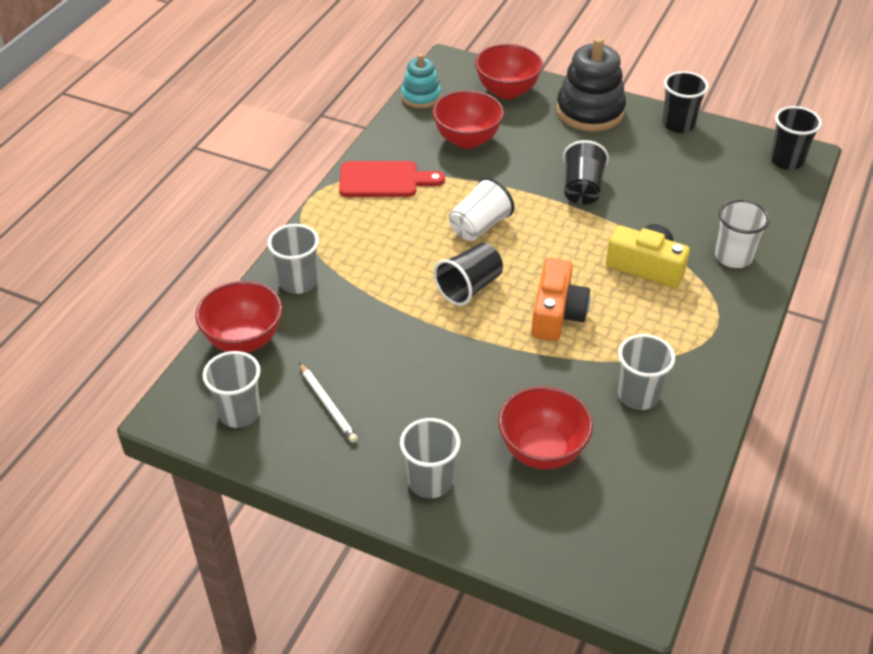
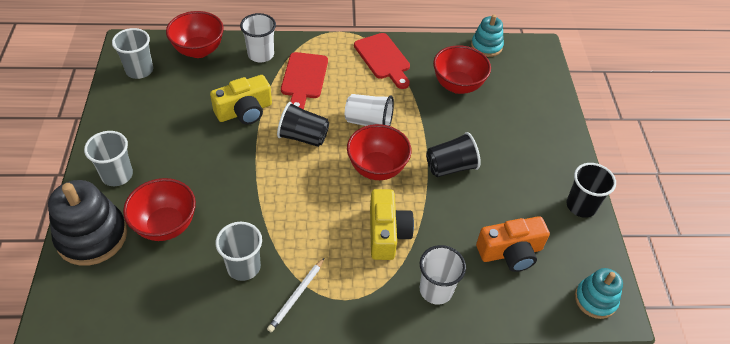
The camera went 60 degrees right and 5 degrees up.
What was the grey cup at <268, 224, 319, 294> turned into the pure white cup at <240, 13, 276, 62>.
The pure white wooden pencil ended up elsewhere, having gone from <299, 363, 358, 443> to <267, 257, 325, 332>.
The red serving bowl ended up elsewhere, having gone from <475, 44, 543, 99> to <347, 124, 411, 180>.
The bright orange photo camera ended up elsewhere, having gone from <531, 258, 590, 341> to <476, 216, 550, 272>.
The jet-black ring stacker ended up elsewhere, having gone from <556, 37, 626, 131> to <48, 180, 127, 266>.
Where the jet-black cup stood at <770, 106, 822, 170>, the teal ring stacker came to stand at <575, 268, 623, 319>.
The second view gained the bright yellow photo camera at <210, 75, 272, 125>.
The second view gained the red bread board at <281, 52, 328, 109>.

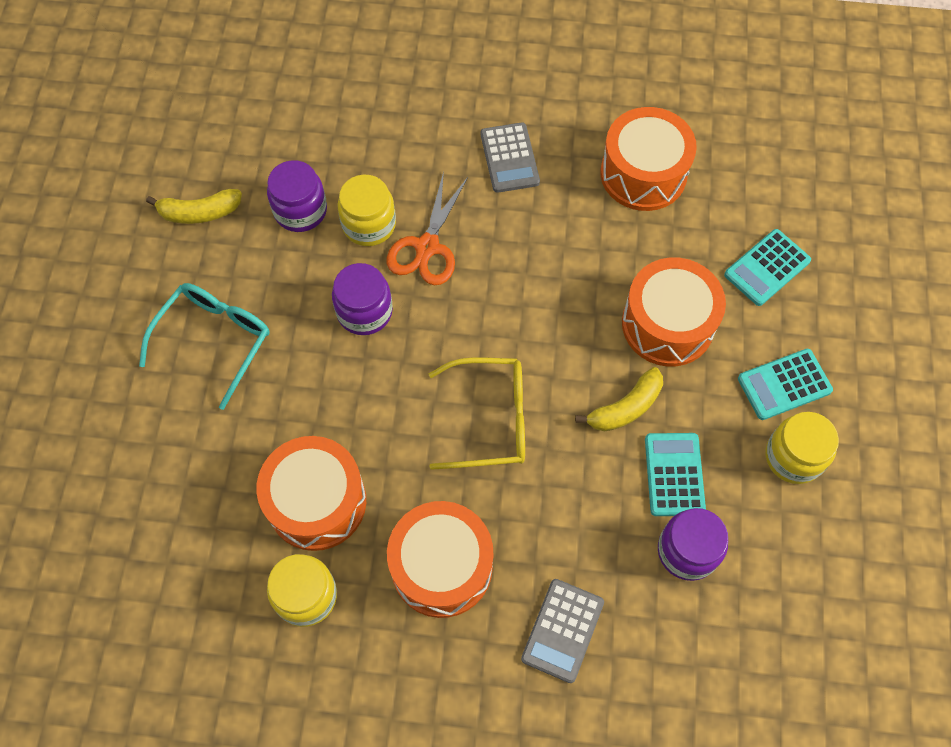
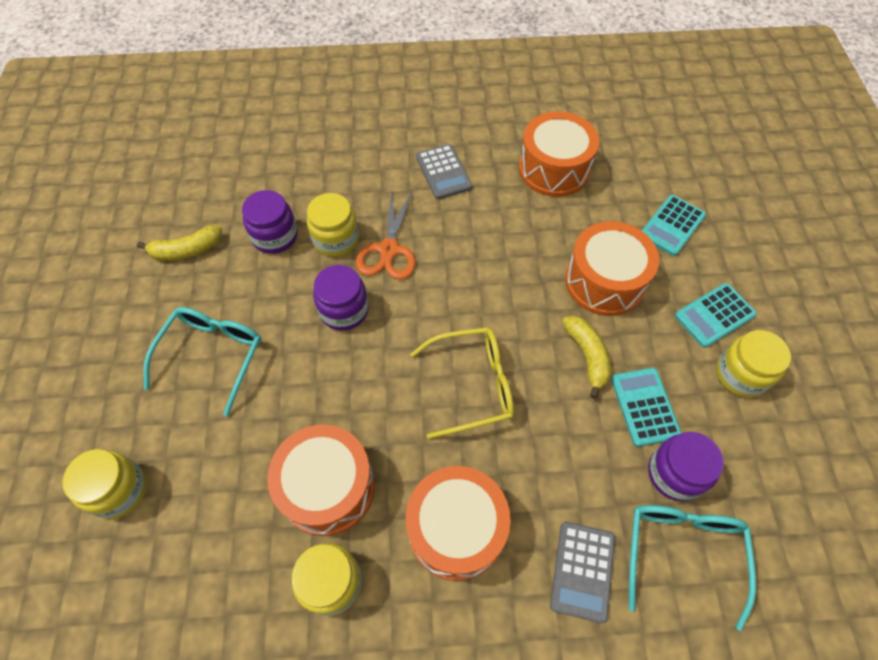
The camera went 10 degrees left and 5 degrees down.
The bright yellow banana at <575, 367, 663, 431> ended up facing another way, 60 degrees counterclockwise from before.
The second view gained the bright yellow preserve jar at <62, 449, 147, 519>.
The second view gained the teal eyeglasses at <629, 505, 756, 631>.

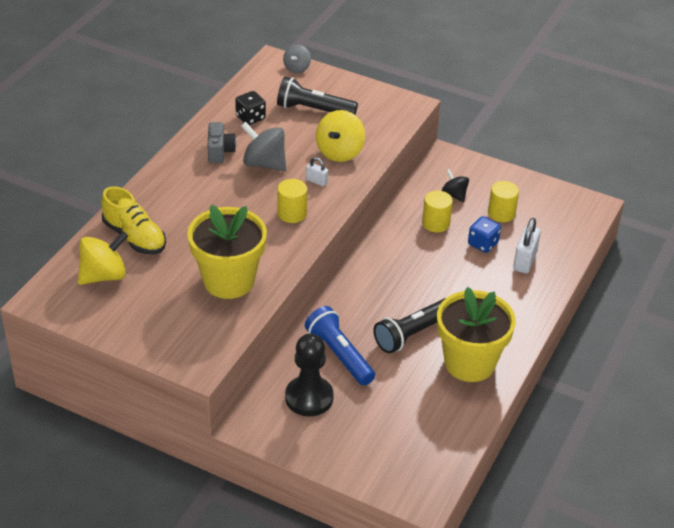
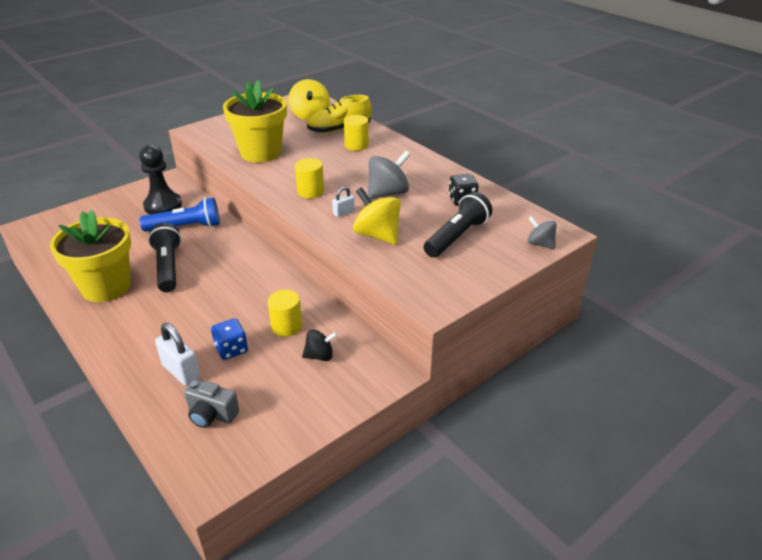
The camera went 115 degrees right and 5 degrees down.
The grey photo camera ended up elsewhere, having gone from <207, 122, 236, 163> to <184, 380, 239, 428>.
The bright yellow cylinder shape ended up elsewhere, having gone from <488, 181, 519, 222> to <344, 115, 369, 151>.

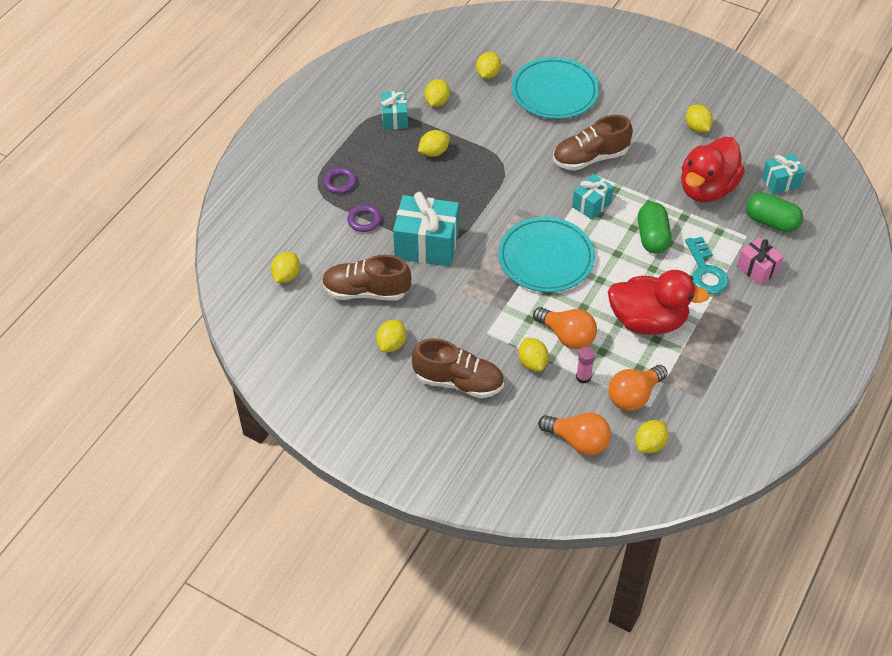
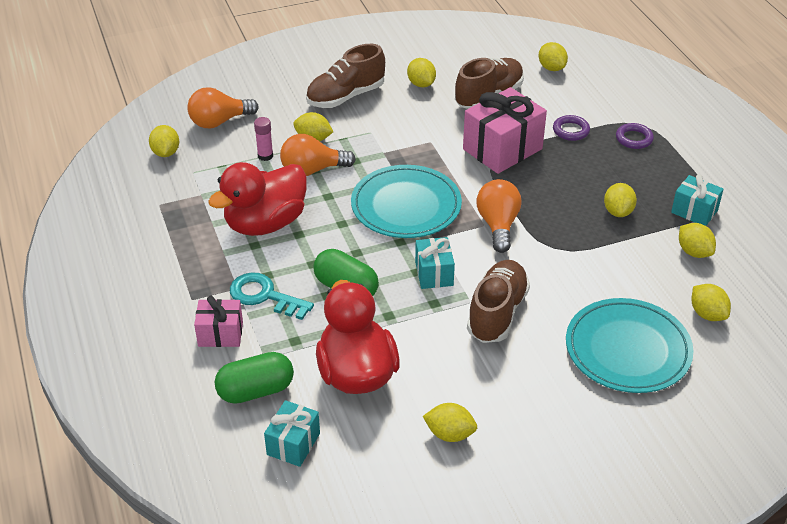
The camera went 130 degrees right and 10 degrees down.
What was the teal gift at <393, 192, 459, 267> turned into the pink gift at <463, 87, 547, 174>.
The bright orange bulb ended up elsewhere, having gone from <608, 365, 668, 411> to <477, 179, 522, 253>.

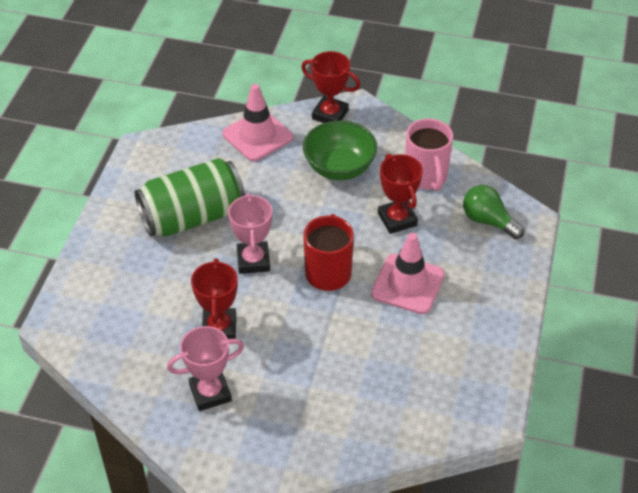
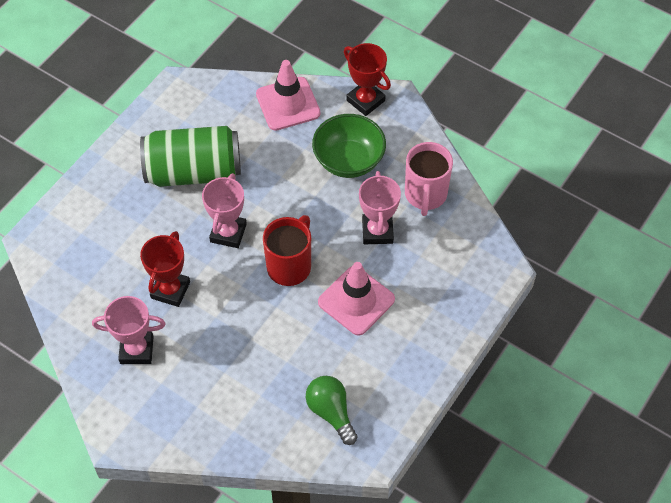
The camera went 20 degrees right and 10 degrees up.
What was the red prize cup at <378, 154, 423, 234> turned into the pink prize cup at <359, 171, 401, 244>.
The emerald bulb ended up elsewhere, having gone from <463, 185, 524, 239> to <306, 376, 357, 445>.

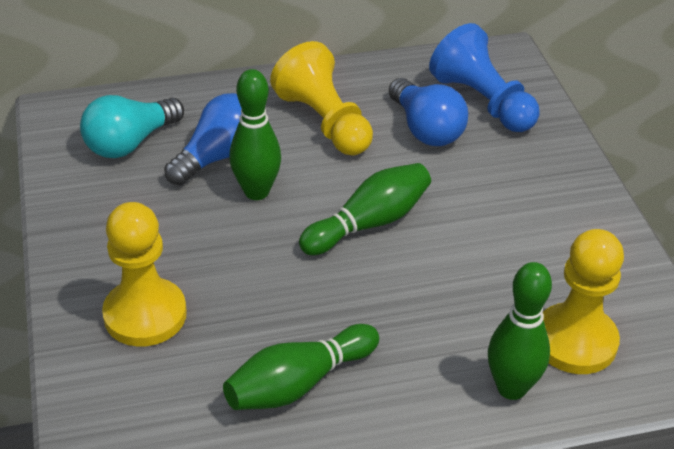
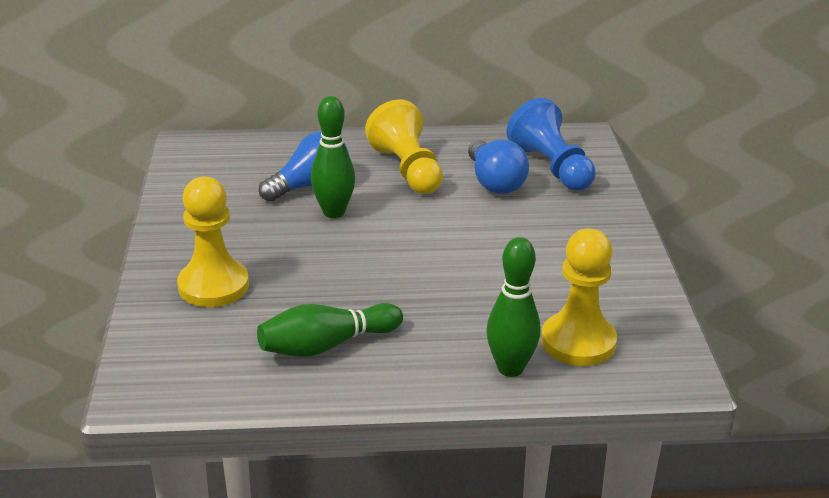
The camera went 10 degrees right and 10 degrees down.
The second view lost the teal bulb at <80, 95, 184, 158>.
The second view lost the emerald skittle at <299, 163, 431, 255>.

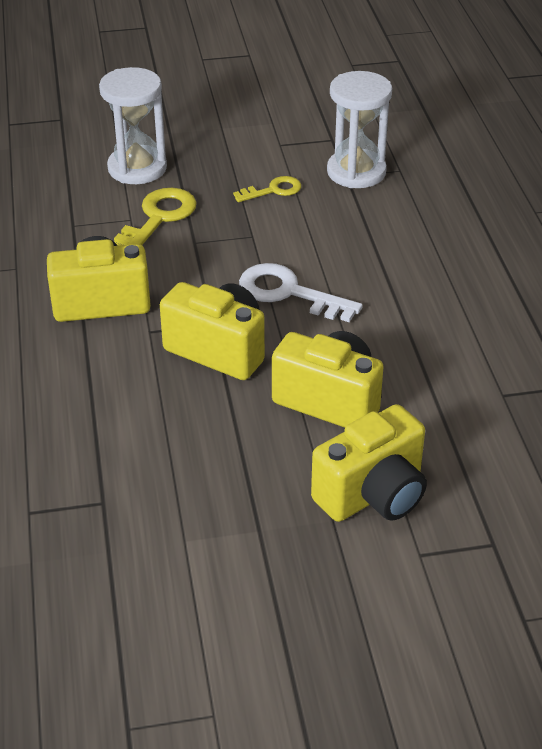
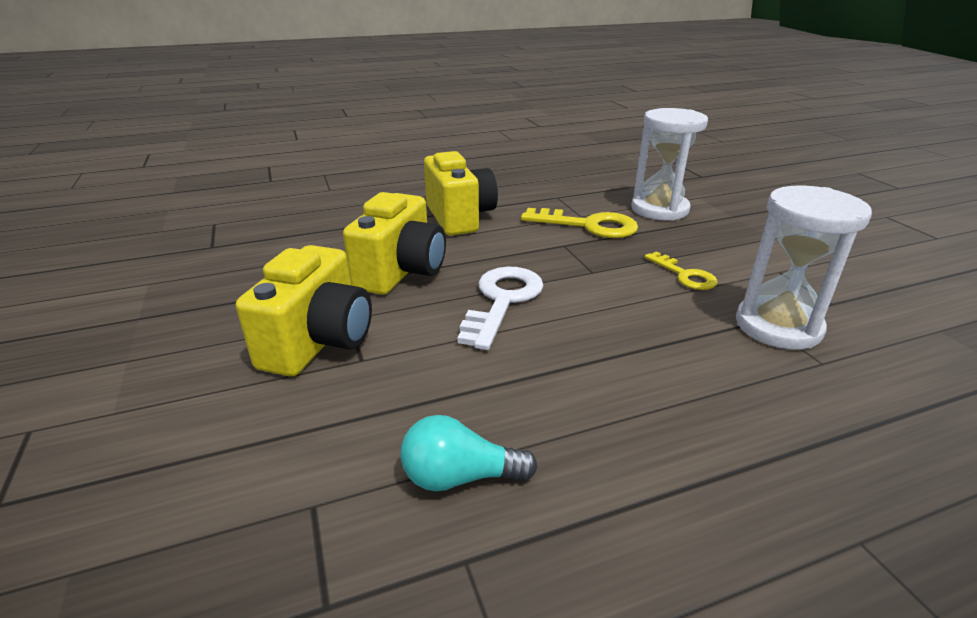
The camera went 80 degrees right and 10 degrees down.
The second view lost the bright yellow photo camera at <311, 404, 427, 522>.
The second view gained the teal bulb at <401, 415, 538, 491>.

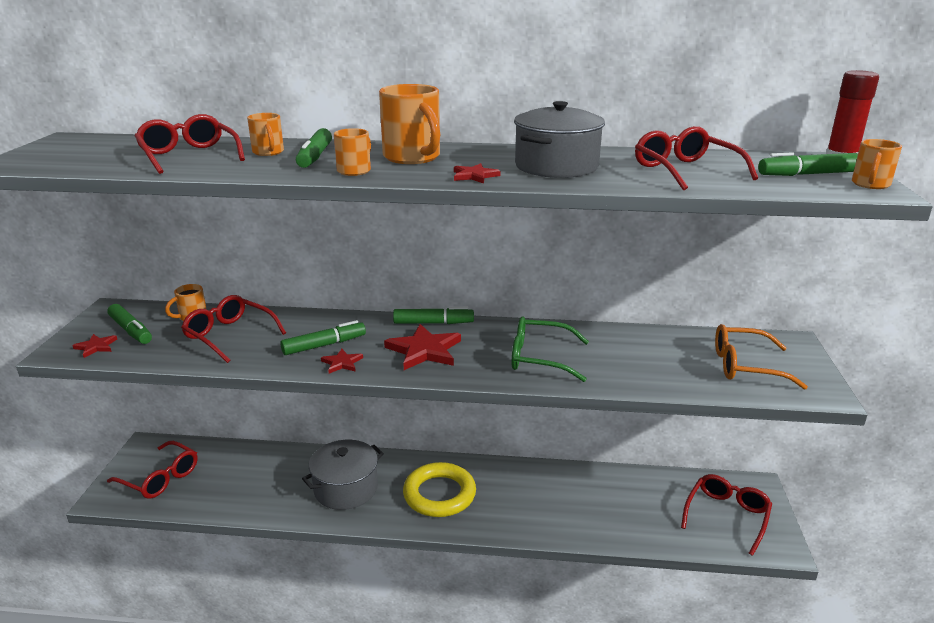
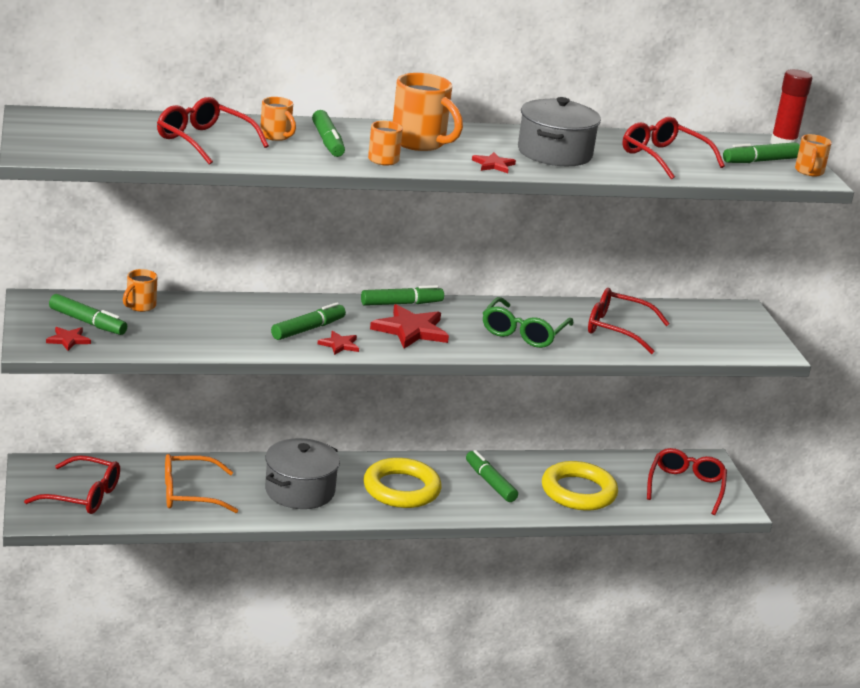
The camera went 20 degrees left and 0 degrees up.
The red eyeglasses ended up elsewhere, having gone from <181, 295, 286, 363> to <588, 288, 670, 354>.
The emerald eyeglasses at <512, 316, 589, 382> ended up facing another way, 60 degrees counterclockwise from before.
The bright orange eyeglasses ended up elsewhere, having gone from <715, 324, 808, 390> to <165, 454, 238, 513>.
The second view gained the emerald felt pen at <466, 450, 518, 502>.
The second view gained the bright yellow hoop at <542, 461, 618, 510>.

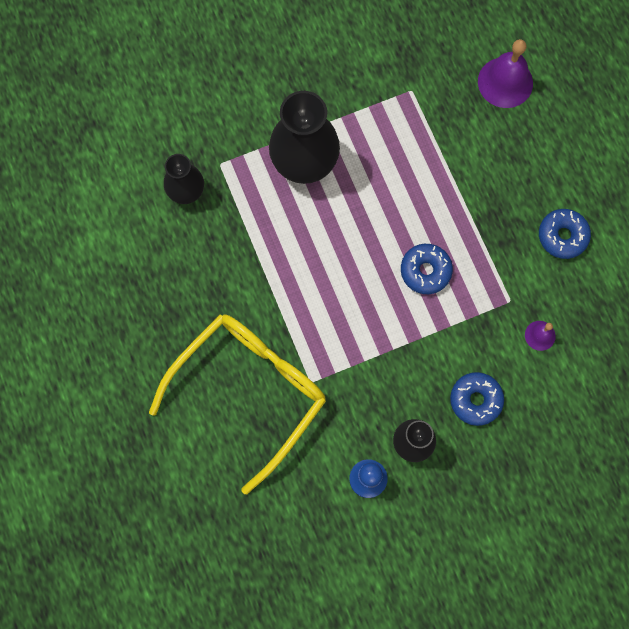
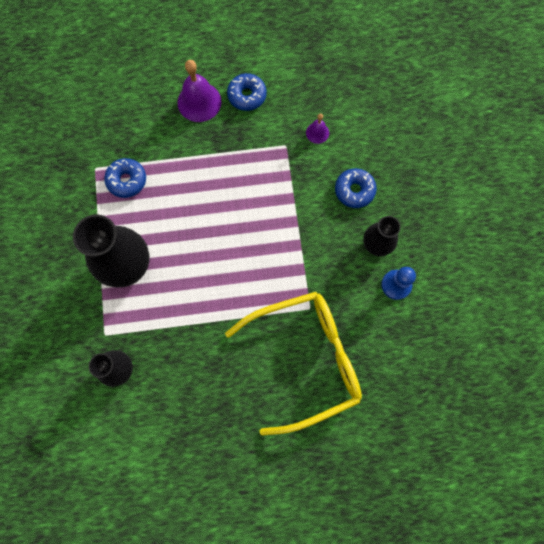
The camera went 75 degrees left and 0 degrees up.
The bright yellow eyeglasses at <149, 314, 326, 494> ended up facing another way, 105 degrees clockwise from before.
The royal blue glazed donut ended up elsewhere, having gone from <401, 244, 453, 294> to <104, 158, 146, 198>.
The royal purple hand bell ended up elsewhere, having gone from <478, 39, 533, 108> to <177, 60, 221, 122>.

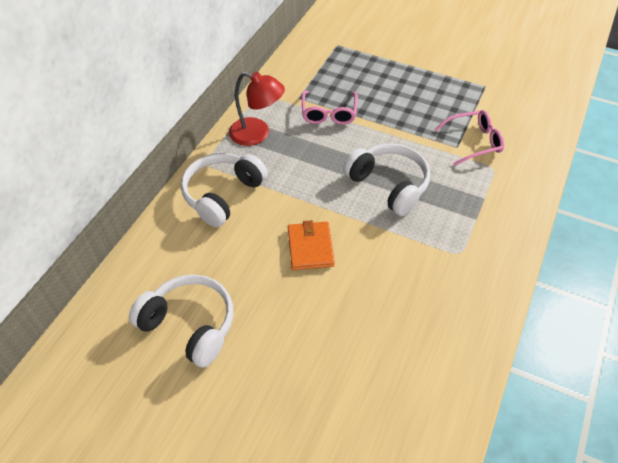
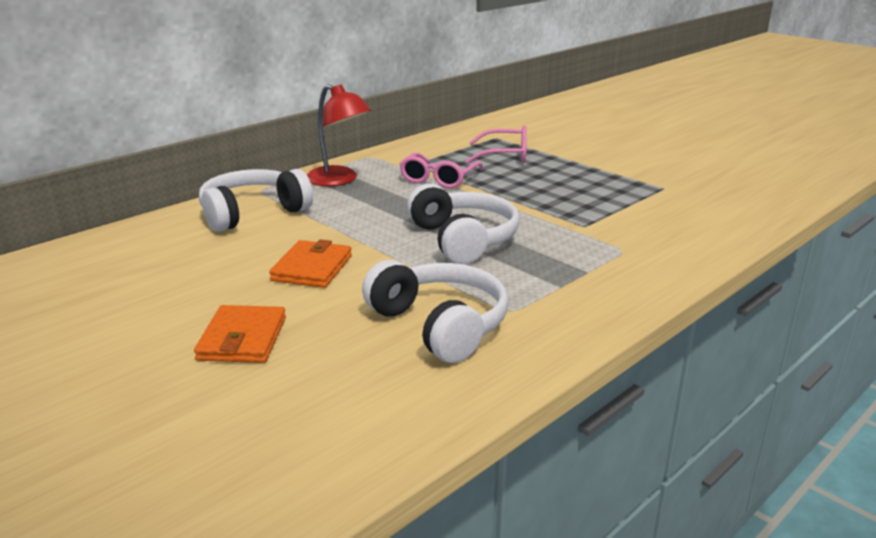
The camera went 20 degrees right and 25 degrees down.
The pure white over-ear headphones ended up elsewhere, having gone from <129, 274, 233, 368> to <362, 260, 508, 363>.
The pink eyeglasses ended up elsewhere, having gone from <434, 110, 504, 165> to <466, 125, 527, 164>.
The second view gained the bright orange wallet at <194, 305, 286, 363>.

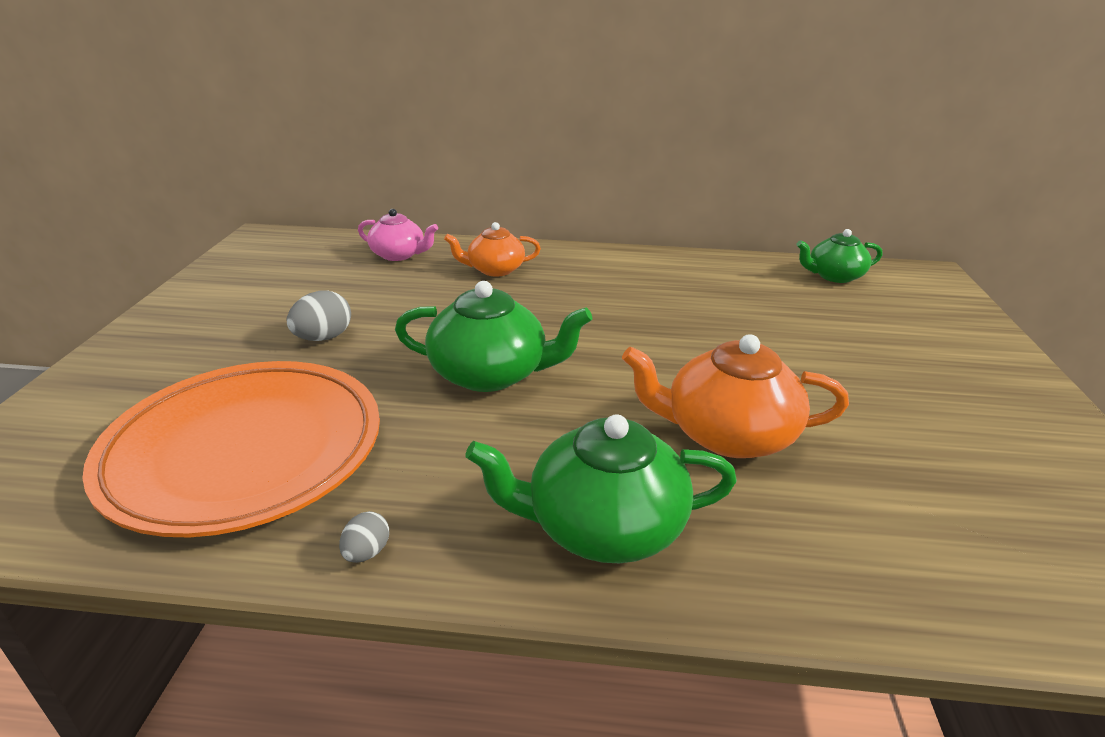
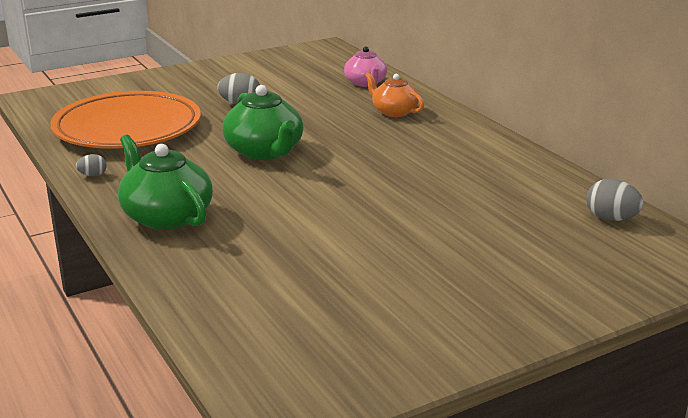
The camera went 55 degrees right and 5 degrees down.
The second view lost the bright orange tea pot at <622, 334, 849, 458>.
Where the emerald tea pot stood at <797, 229, 882, 283>, the grey toy egg came to stand at <586, 179, 644, 221>.

